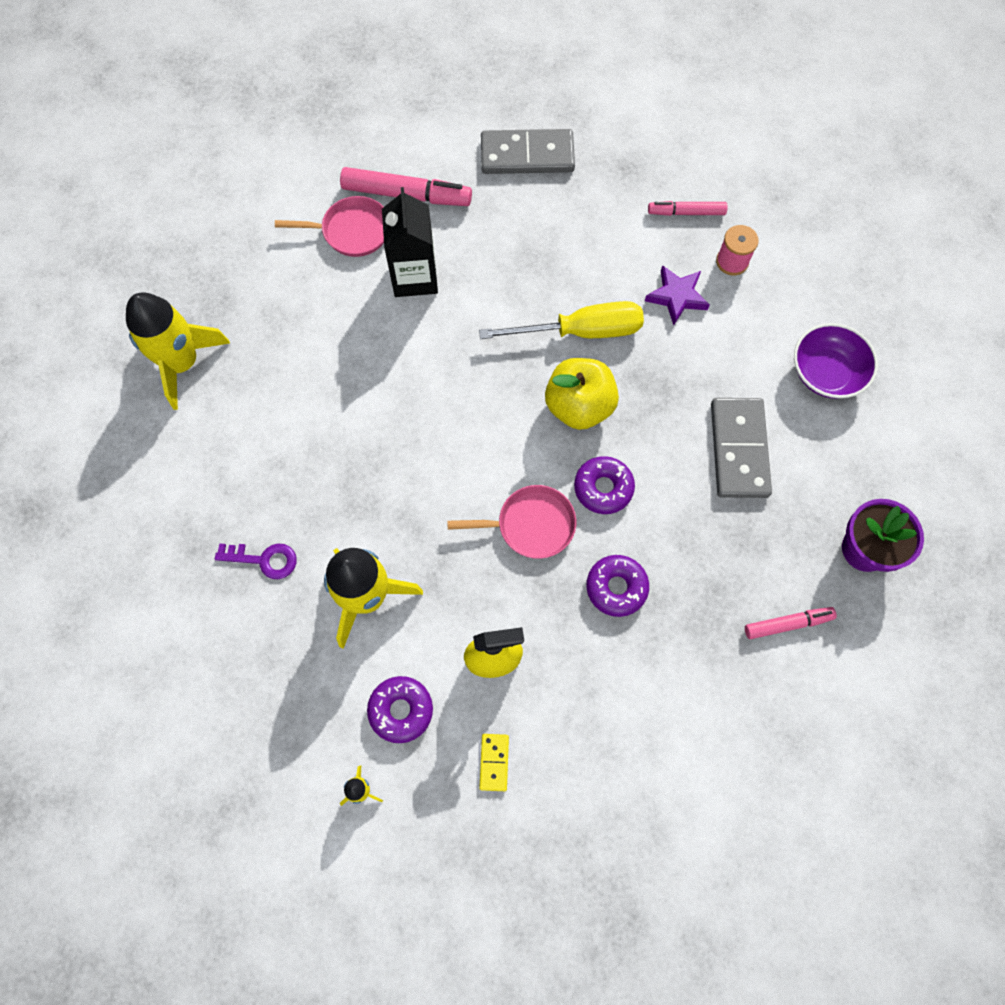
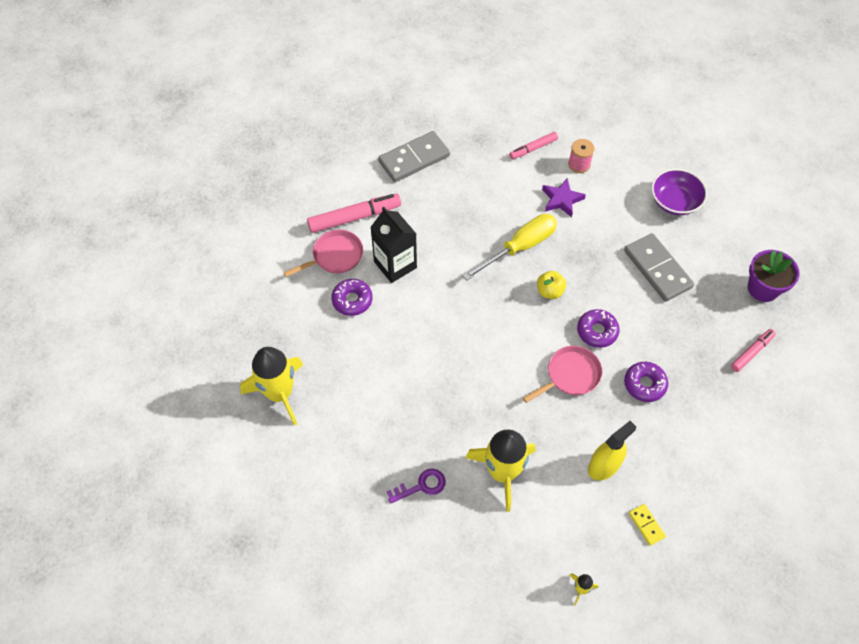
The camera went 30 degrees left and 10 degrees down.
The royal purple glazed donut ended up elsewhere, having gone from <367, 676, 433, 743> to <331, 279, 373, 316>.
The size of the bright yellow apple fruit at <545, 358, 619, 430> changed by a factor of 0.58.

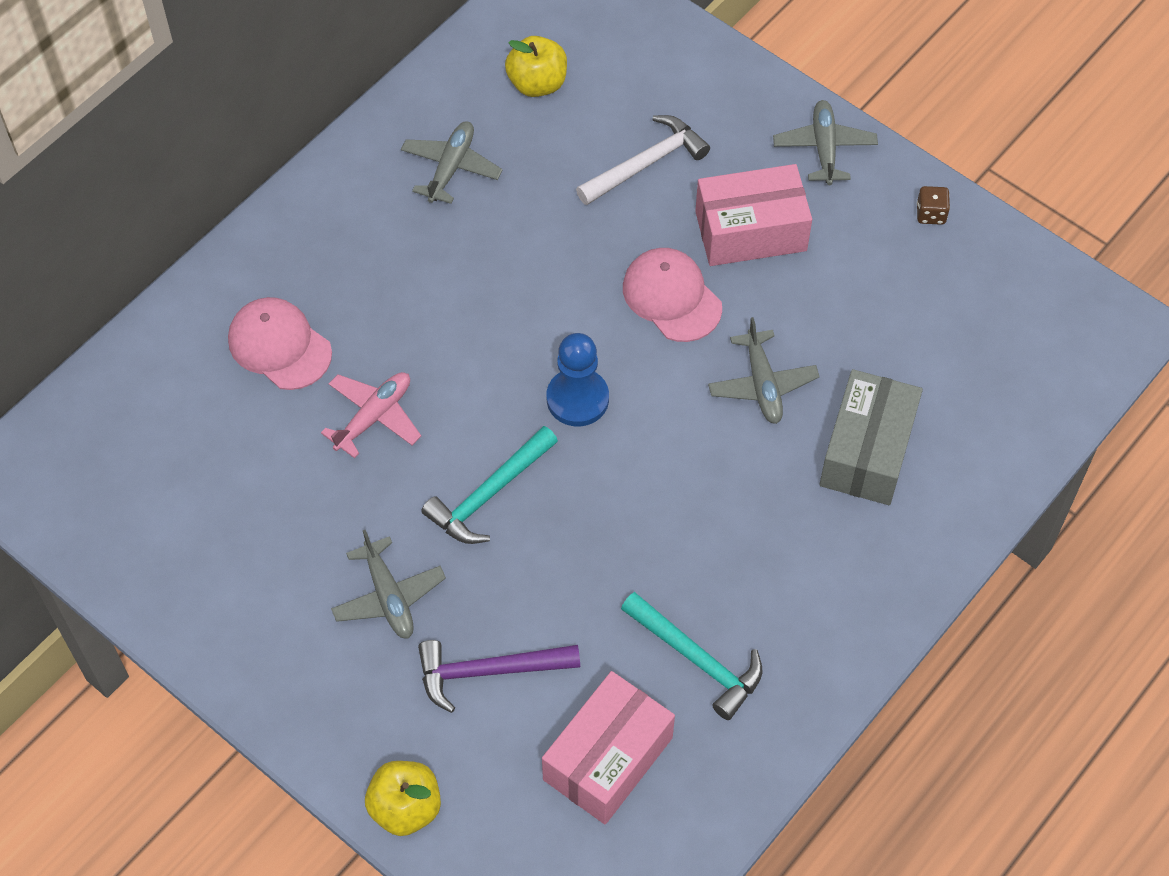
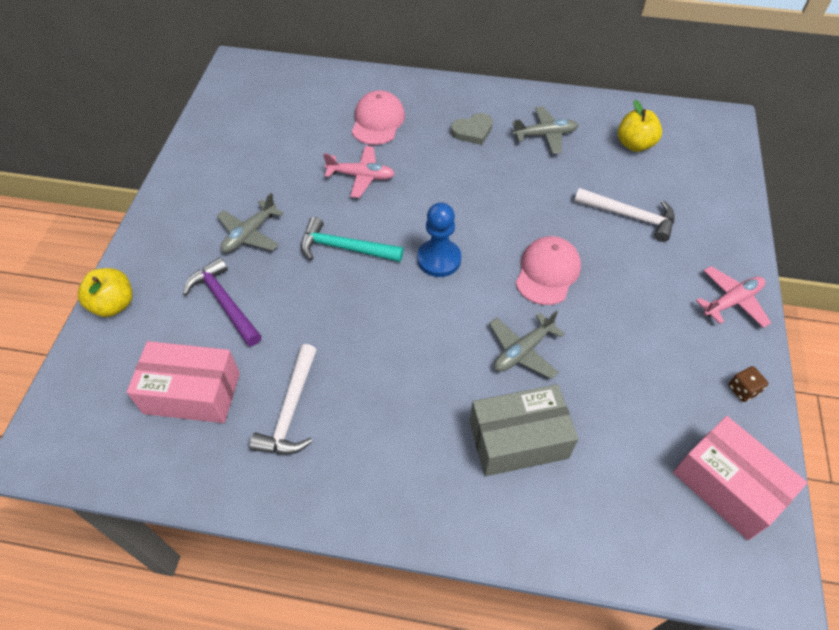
The camera went 60 degrees right and 5 degrees down.
What was the teal hammer at <621, 592, 762, 720> turned into the pure white hammer at <249, 344, 317, 454>.
The pink box ended up elsewhere, having gone from <695, 164, 812, 266> to <673, 416, 807, 540>.
What was the grey plane at <773, 100, 878, 185> turned into the pink plane at <696, 266, 771, 328>.
The second view gained the grey heart at <451, 113, 493, 145>.

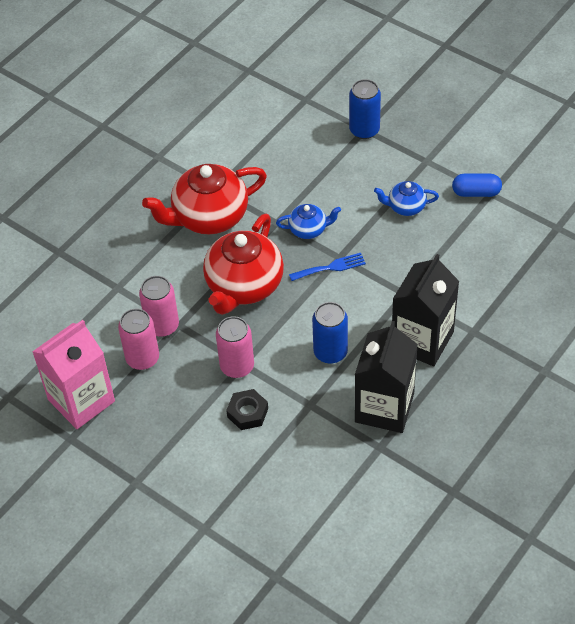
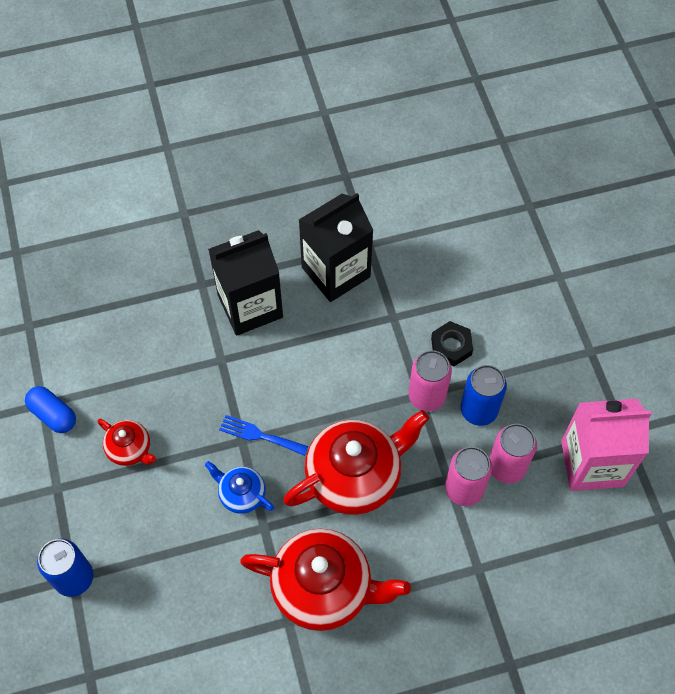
The camera went 145 degrees left and 10 degrees up.
The royal blue tin ended up elsewhere, having gone from <312, 302, 348, 364> to <461, 365, 507, 426>.
What was the royal blue tea pot at <374, 181, 439, 216> turned into the red tea pot at <97, 419, 156, 466>.

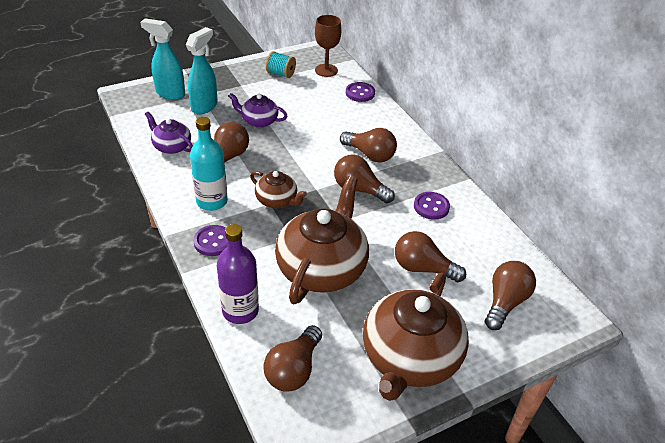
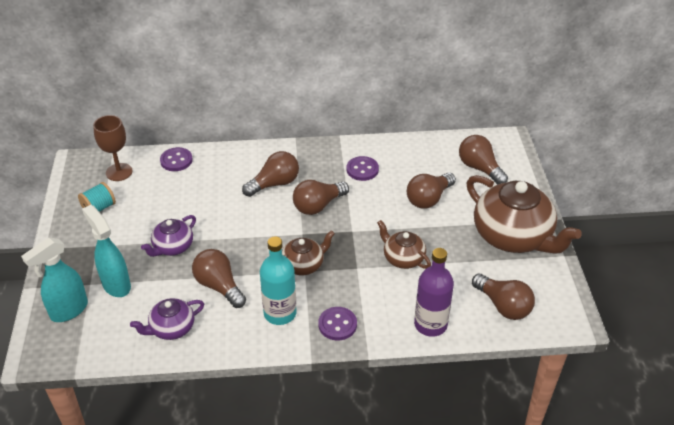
The camera went 65 degrees left and 0 degrees up.
The size of the russet tea pot at <275, 176, 369, 304> changed by a factor of 0.51.

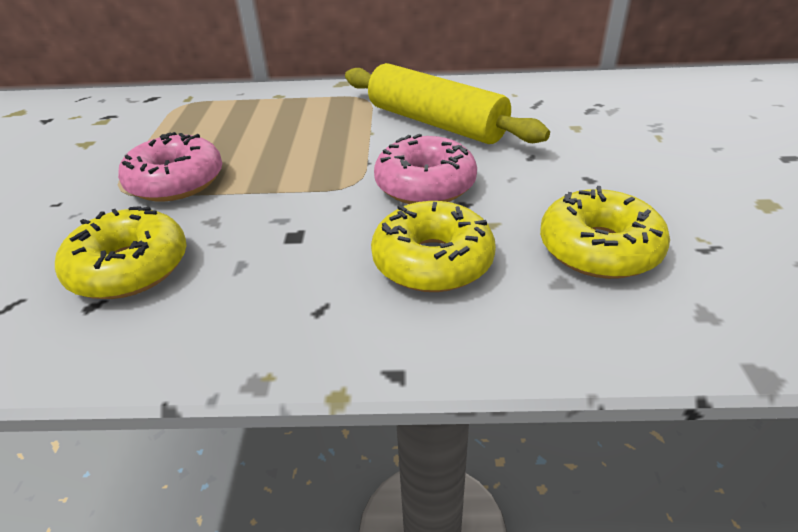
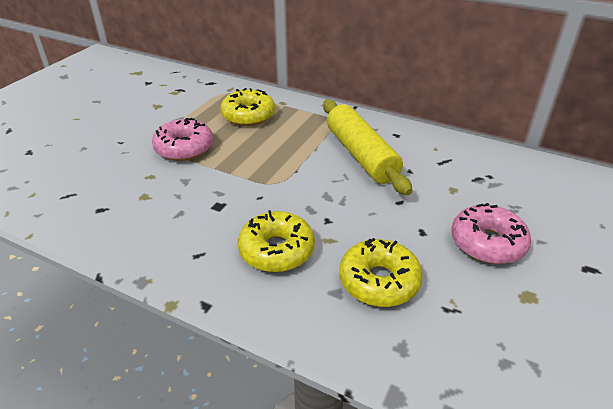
The camera went 25 degrees right and 0 degrees up.
The bright yellow glazed donut ended up elsewhere, having gone from <55, 206, 187, 299> to <220, 88, 275, 126>.
The pink glazed donut ended up elsewhere, having gone from <374, 134, 477, 204> to <451, 203, 531, 264>.

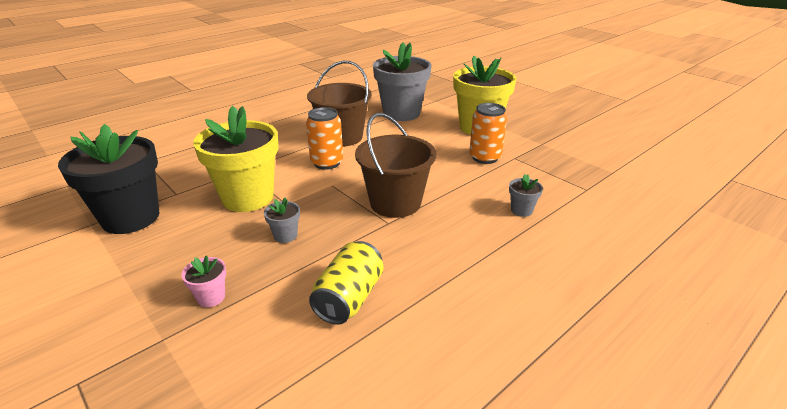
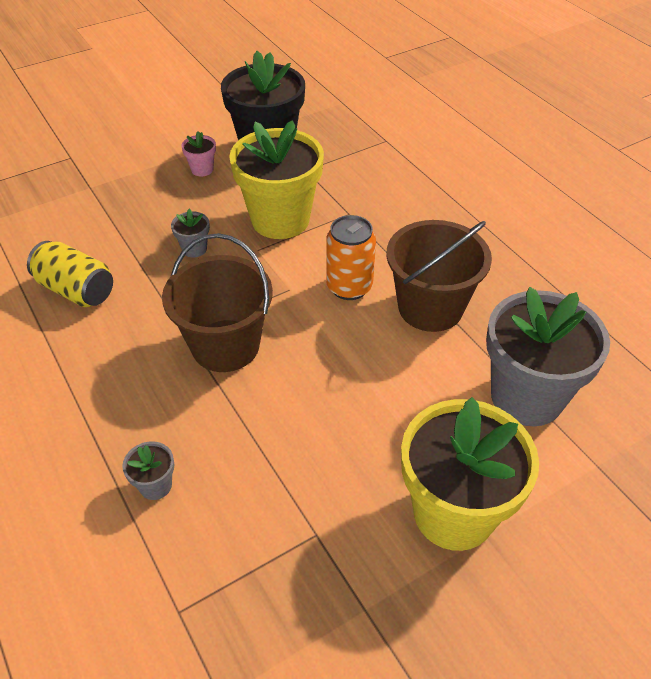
The camera went 100 degrees right and 15 degrees up.
The pink flower pot ended up elsewhere, having gone from <182, 255, 226, 307> to <182, 131, 216, 177>.
The second view lost the bright orange tin at <469, 103, 507, 164>.

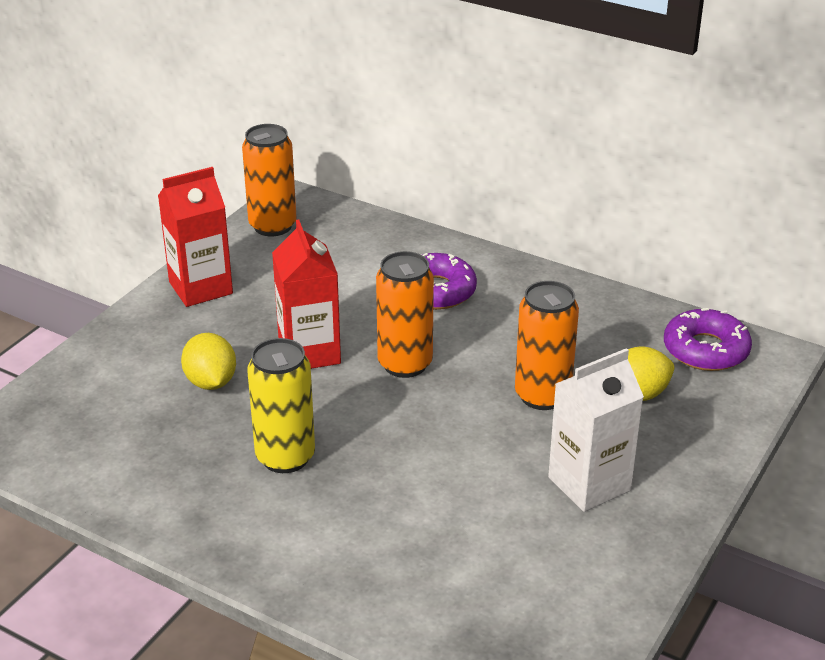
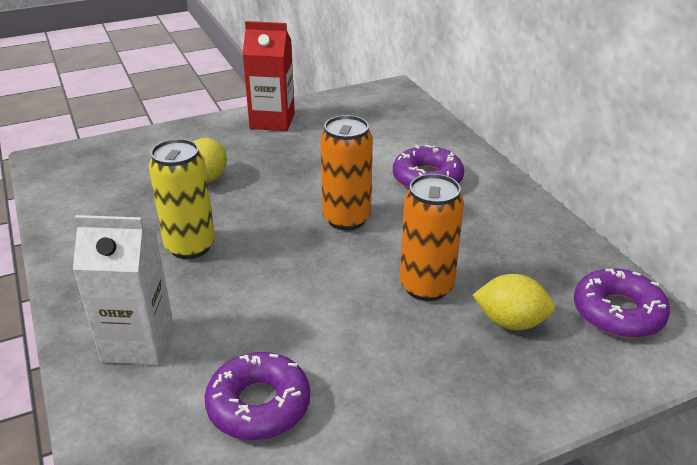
The camera went 35 degrees right and 0 degrees up.
The second view lost the bright orange tin at <242, 124, 296, 236>.
The second view lost the red carton at <272, 220, 341, 369>.
The pure white carton ended up elsewhere, having gone from <548, 348, 644, 512> to <73, 215, 174, 365>.
The second view gained the royal purple glazed donut at <205, 352, 310, 440>.

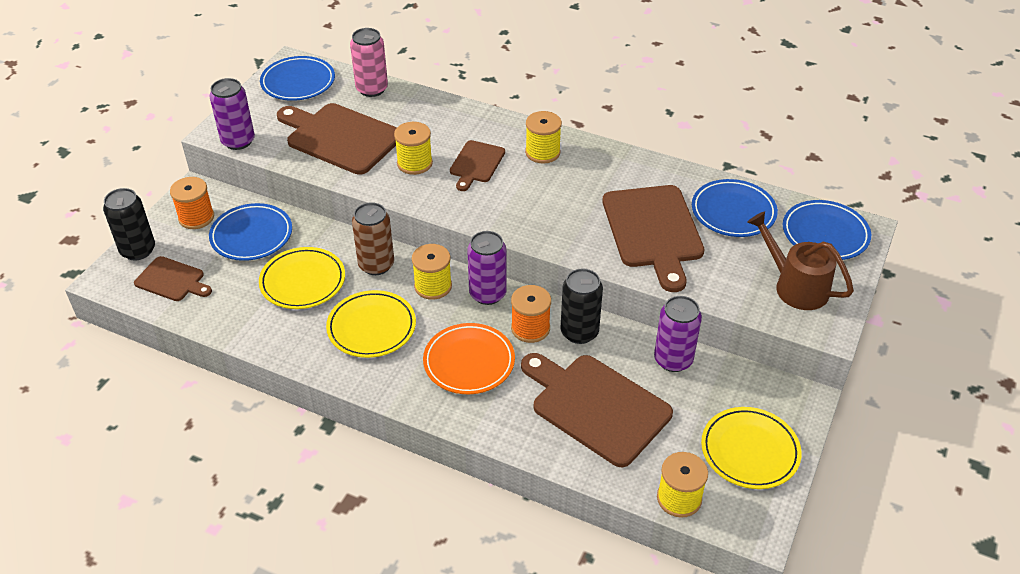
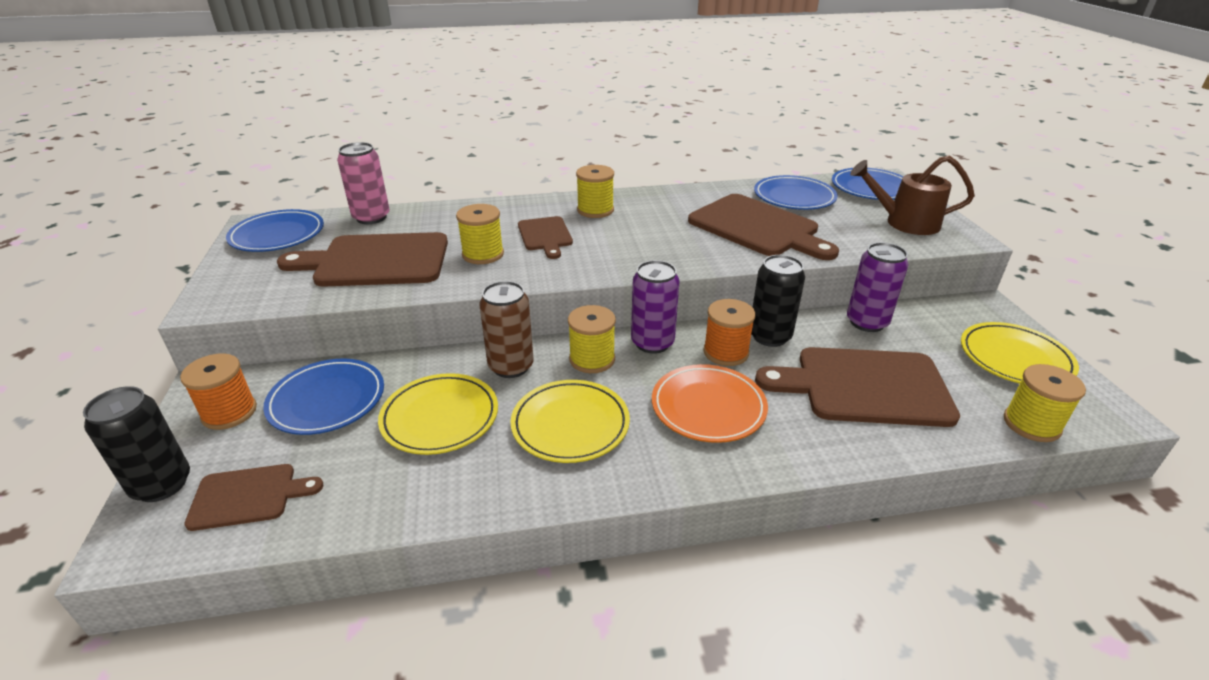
The camera went 35 degrees left and 10 degrees down.
The second view lost the royal purple tin at <209, 78, 255, 150>.

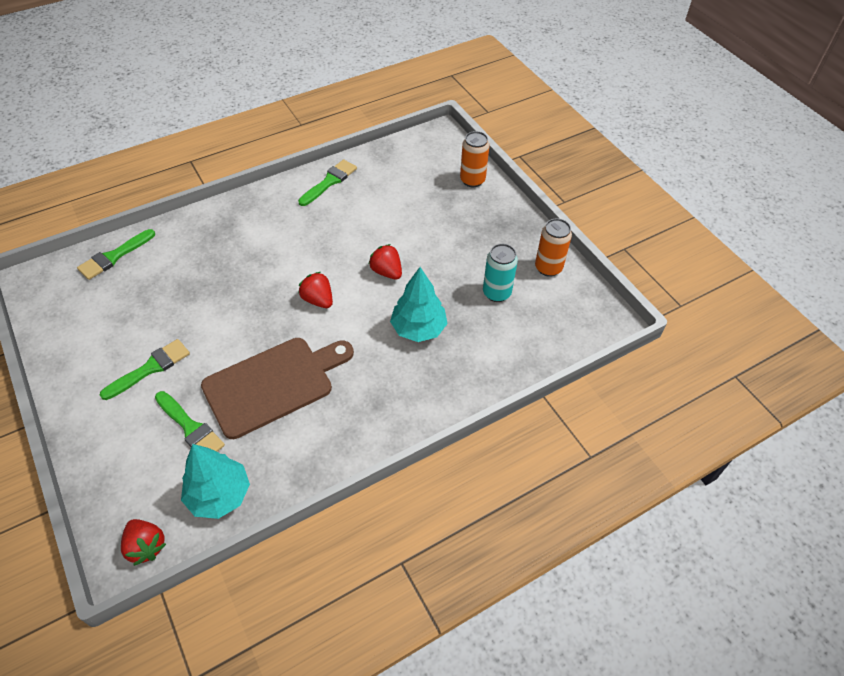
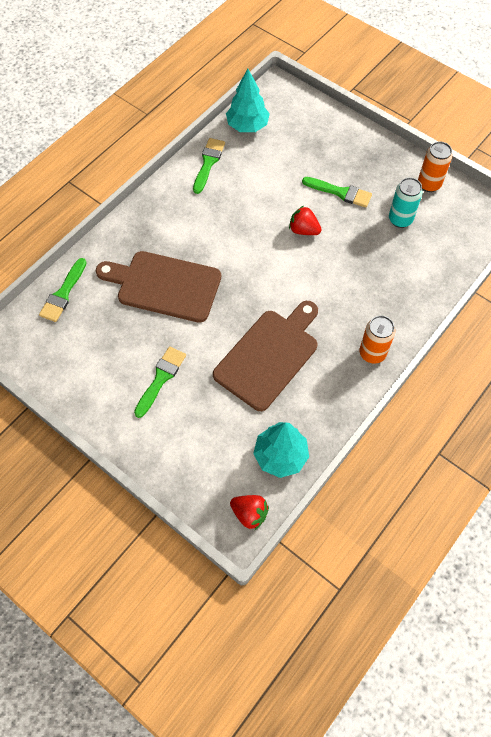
The camera went 20 degrees left and 10 degrees up.
The emerald paintbrush ended up elsewhere, having gone from <155, 391, 225, 452> to <302, 177, 372, 208>.
The second view lost the red toy strawberry at <298, 272, 333, 308>.
The teal toy tree ended up elsewhere, having gone from <390, 267, 448, 342> to <226, 69, 270, 132>.
The bright orange tin ended up elsewhere, having gone from <460, 131, 490, 187> to <359, 315, 395, 364>.
The second view gained the russet bread board at <96, 251, 221, 323>.

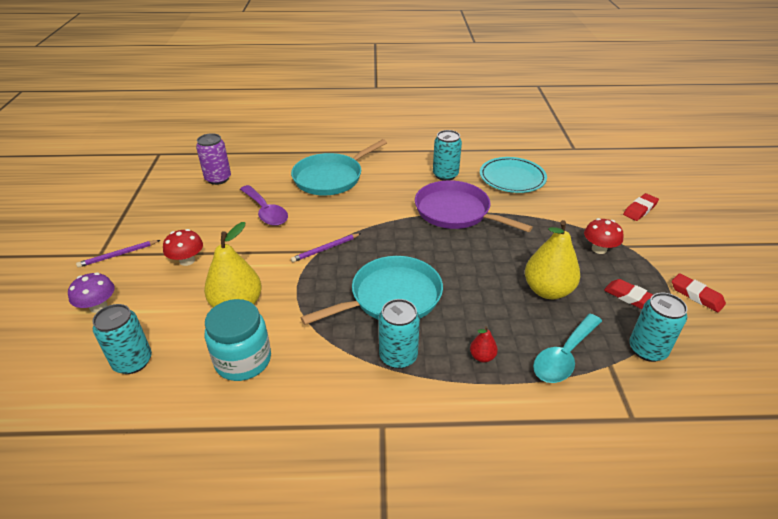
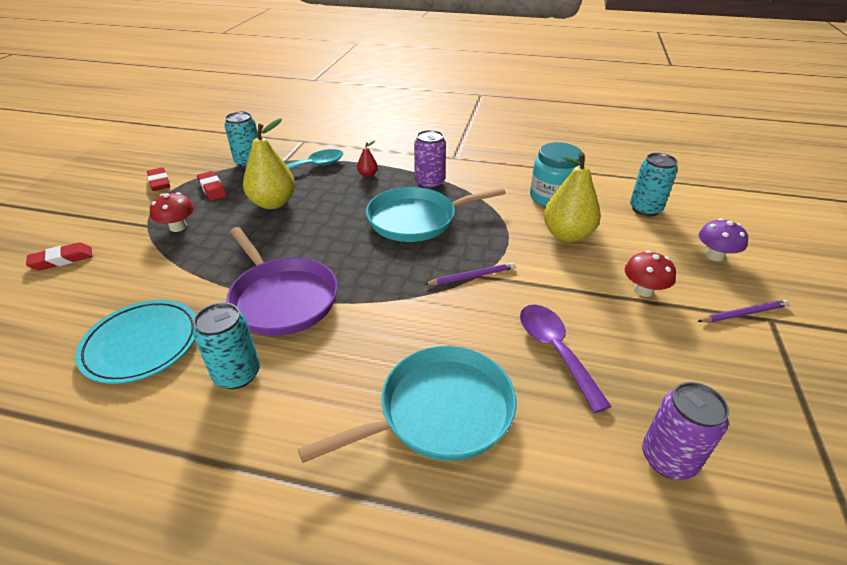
The camera went 165 degrees left and 0 degrees up.
What was the teal tin at <379, 299, 420, 369> turned into the royal purple tin at <414, 130, 446, 190>.

